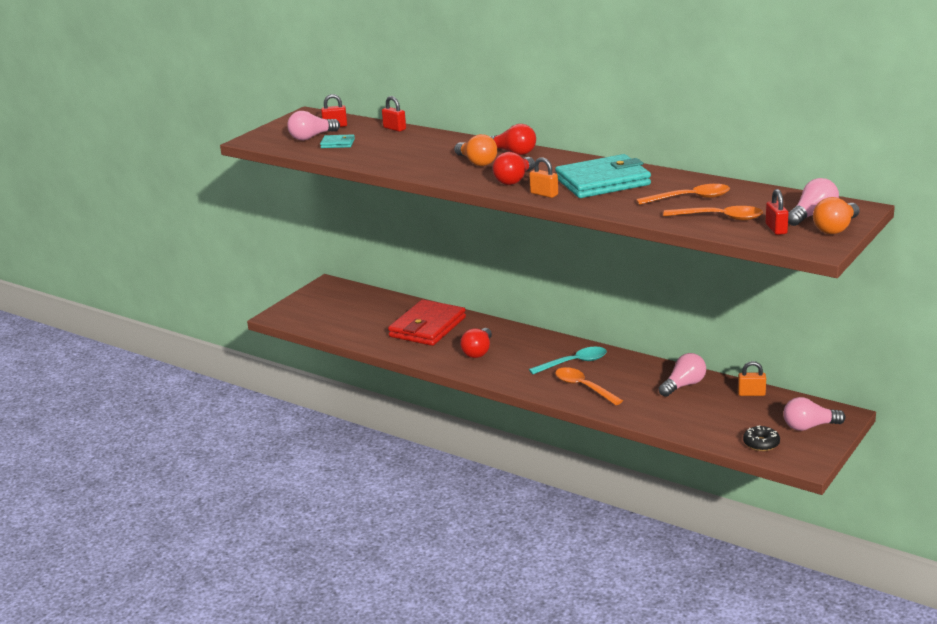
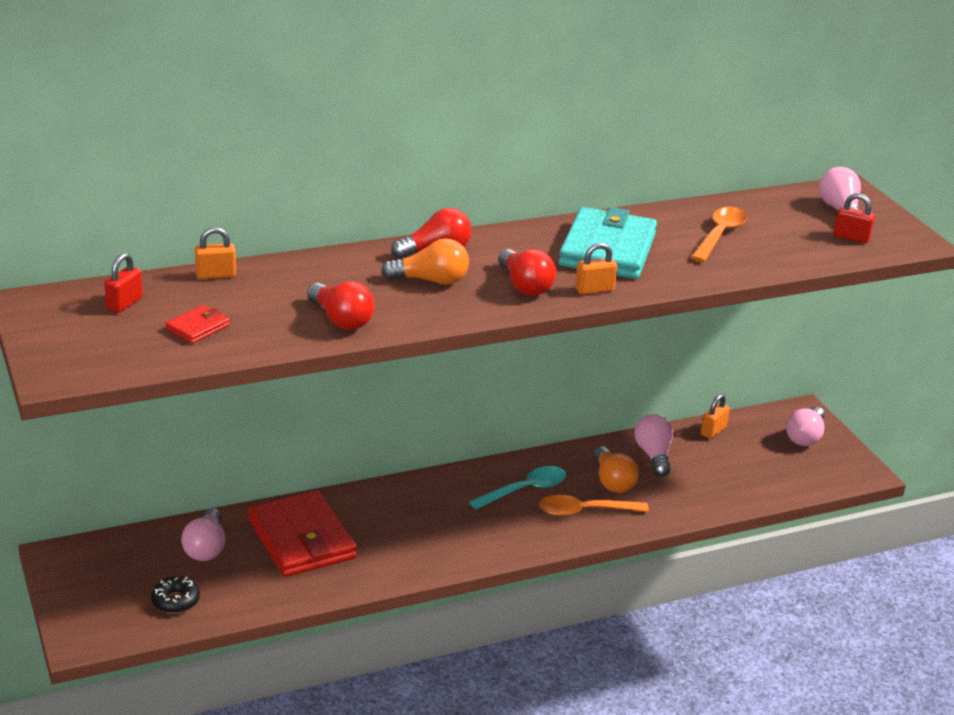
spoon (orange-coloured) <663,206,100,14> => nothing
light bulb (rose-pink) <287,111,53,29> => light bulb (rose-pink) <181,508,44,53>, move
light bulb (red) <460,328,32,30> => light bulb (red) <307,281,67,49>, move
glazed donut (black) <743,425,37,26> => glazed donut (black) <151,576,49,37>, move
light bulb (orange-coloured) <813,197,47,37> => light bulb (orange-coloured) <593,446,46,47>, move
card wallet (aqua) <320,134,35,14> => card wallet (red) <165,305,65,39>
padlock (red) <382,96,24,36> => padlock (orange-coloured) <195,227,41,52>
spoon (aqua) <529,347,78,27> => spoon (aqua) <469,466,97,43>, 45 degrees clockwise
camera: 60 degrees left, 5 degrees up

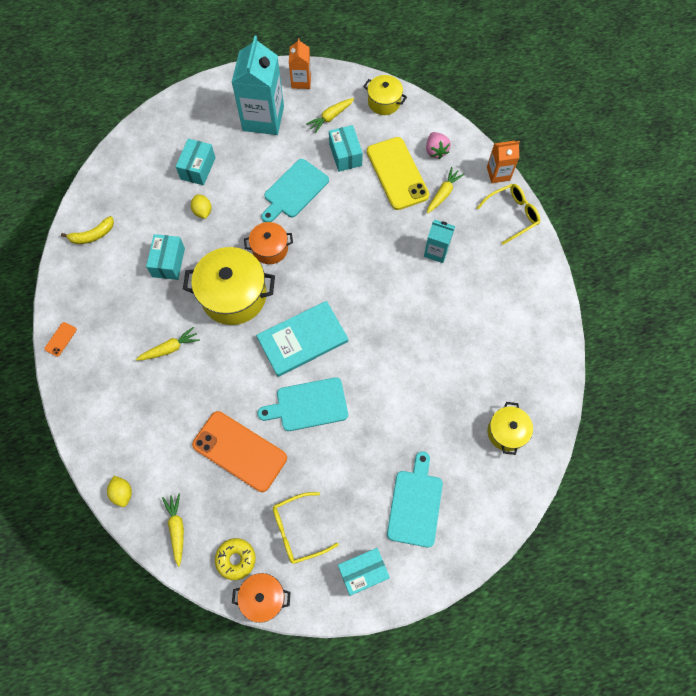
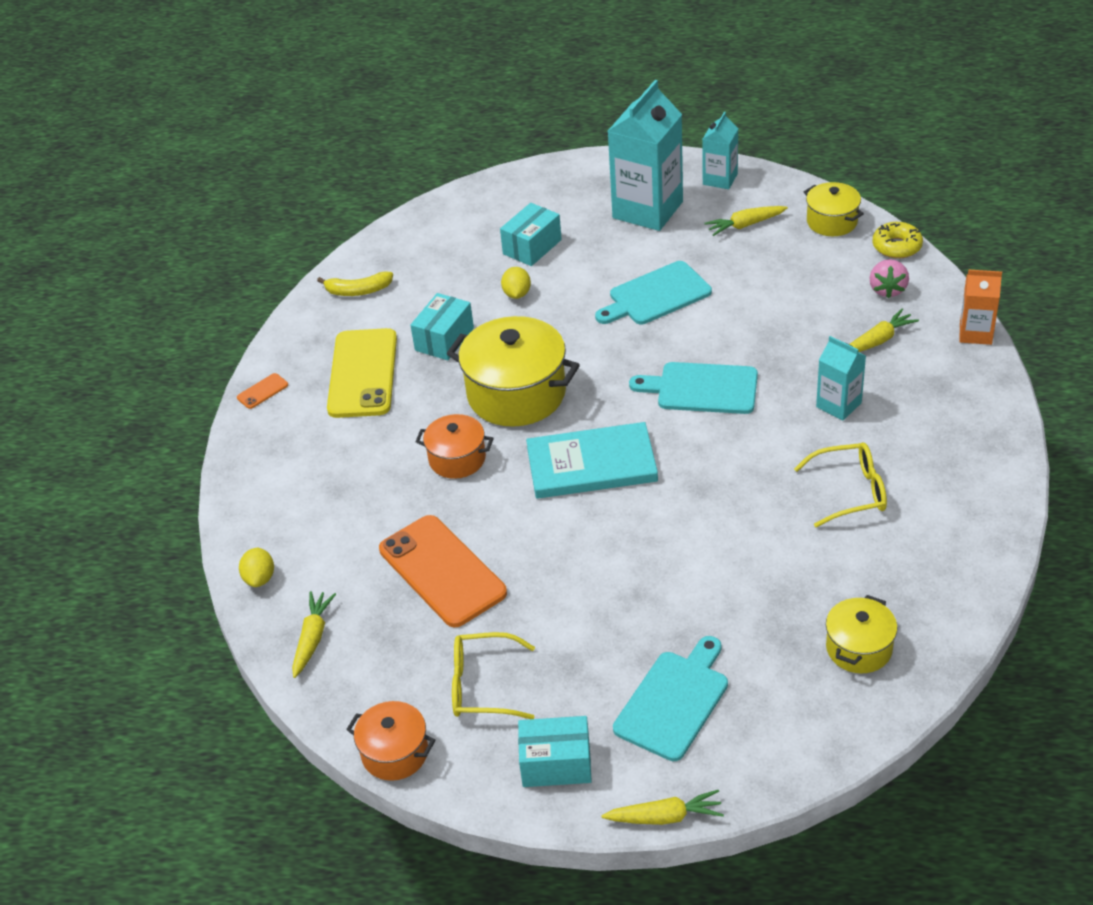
package (aqua) <329,125,34,47> => nothing
carrot (bright yellow) <136,327,64,34> => carrot (bright yellow) <601,790,123,35>, move
glazed donut (bright yellow) <215,538,41,42> => glazed donut (bright yellow) <872,222,51,37>, move
pot (orange-coloured) <244,222,49,42> => pot (orange-coloured) <415,414,78,65>, move
chopping board (aqua) <257,377,91,54> => chopping board (aqua) <629,362,129,52>, move
smartphone (bright yellow) <367,137,62,73> => smartphone (bright yellow) <327,328,70,90>, move
glasses (bright yellow) <477,184,63,61> => glasses (bright yellow) <794,443,93,84>, move
carton (orange-coloured) <289,38,22,51> => carton (aqua) <702,112,37,77>
camera: 25 degrees right, 25 degrees down

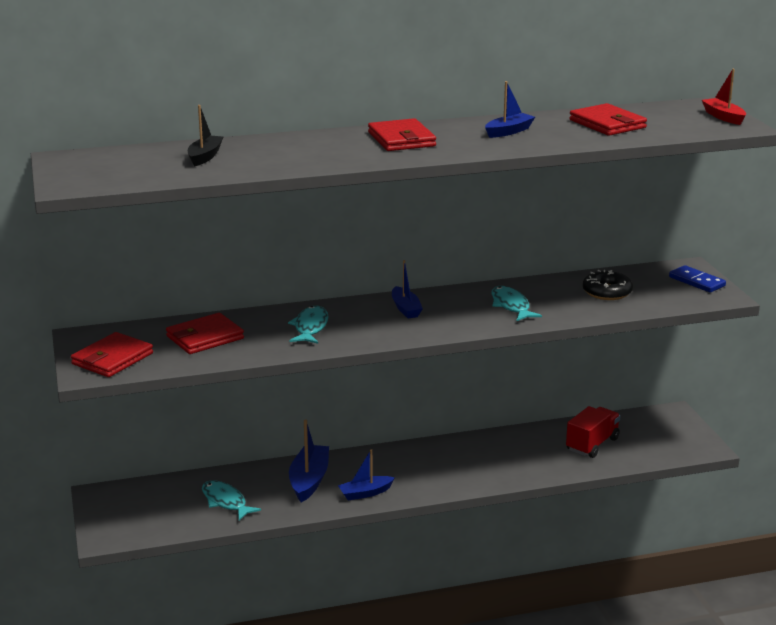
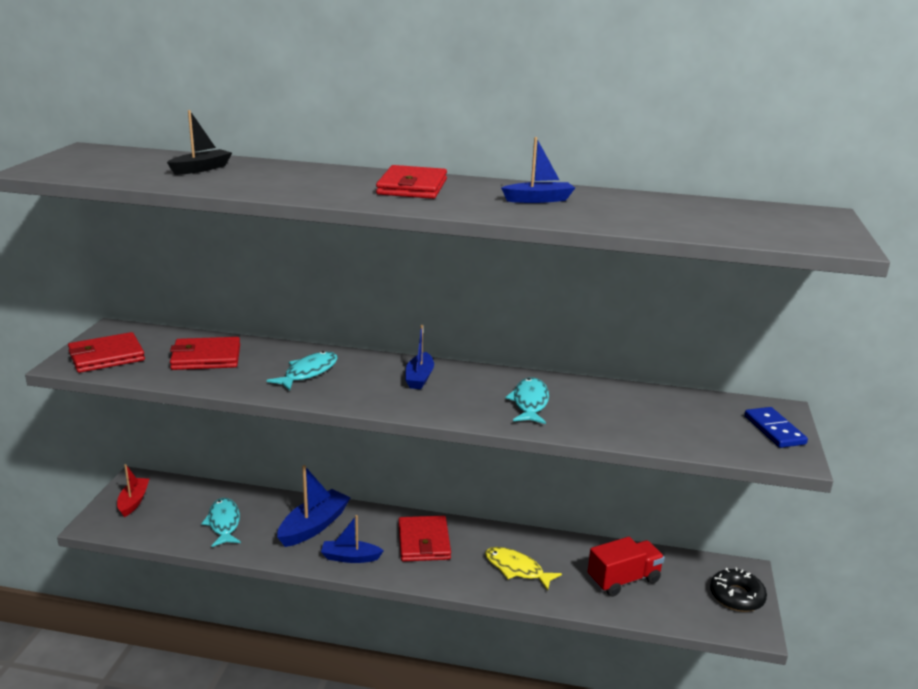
nothing => fish (bright yellow) <485,547,77,44>
card wallet (red) <569,103,78,33> => card wallet (red) <398,516,53,46>, move
glazed donut (black) <583,270,50,30> => glazed donut (black) <710,567,57,45>, move
sailboat (red) <702,69,44,56> => sailboat (red) <117,464,32,53>, move
camera: 25 degrees right, 0 degrees up

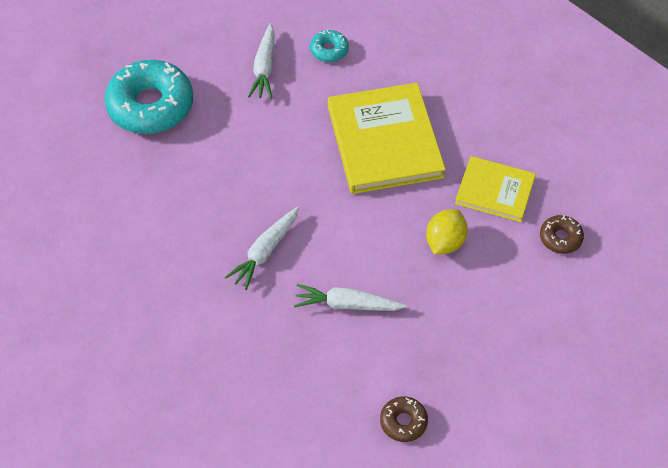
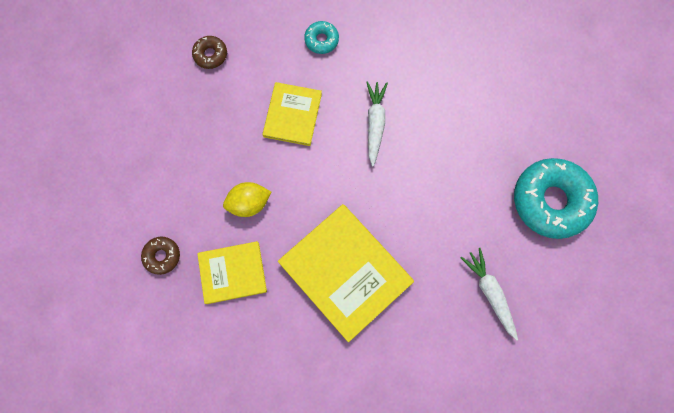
glazed donut (aqua) <310,30,39,32> => glazed donut (aqua) <304,21,35,33>, move
carrot (snow-white) <294,284,113,27> => hardcover (bright yellow) <262,82,60,64>
citrus fruit (bright yellow) <426,209,42,46> => citrus fruit (bright yellow) <223,182,48,35>, 75 degrees clockwise
camera: 150 degrees right, 20 degrees up

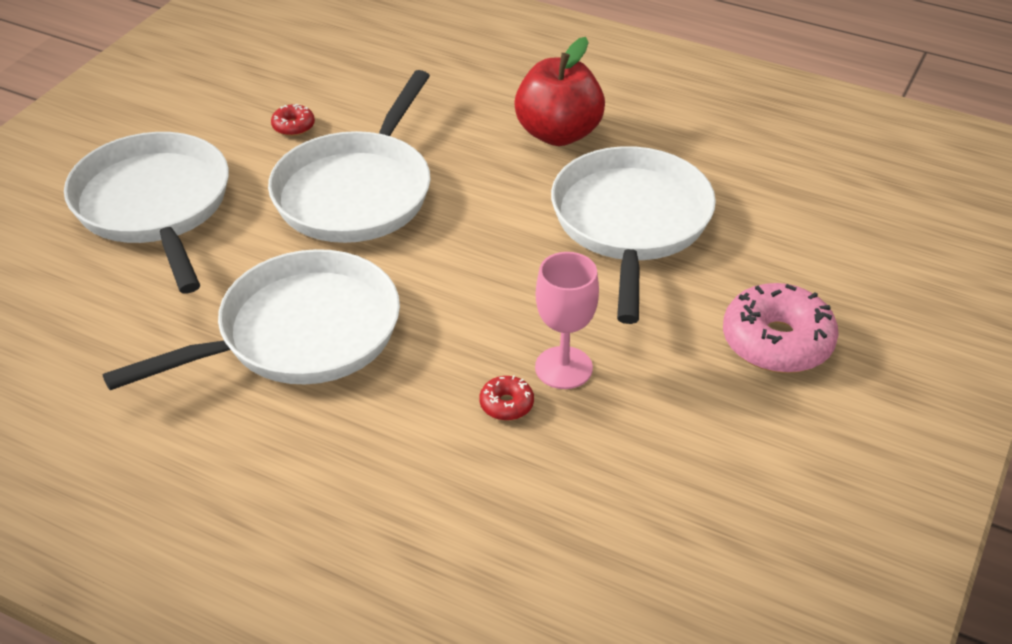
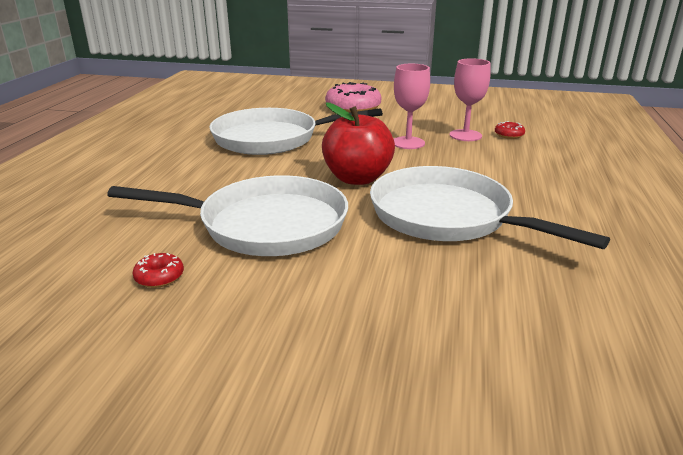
pan (snow-white) <64,132,165,162> => nothing
nothing => goblet (rose-pink) <449,58,41,83>
glazed donut (red) <479,375,55,46> => glazed donut (red) <495,121,30,18>, move
toy apple (red) <514,37,91,109> => toy apple (red) <322,102,73,83>, move
camera: 105 degrees left, 15 degrees down

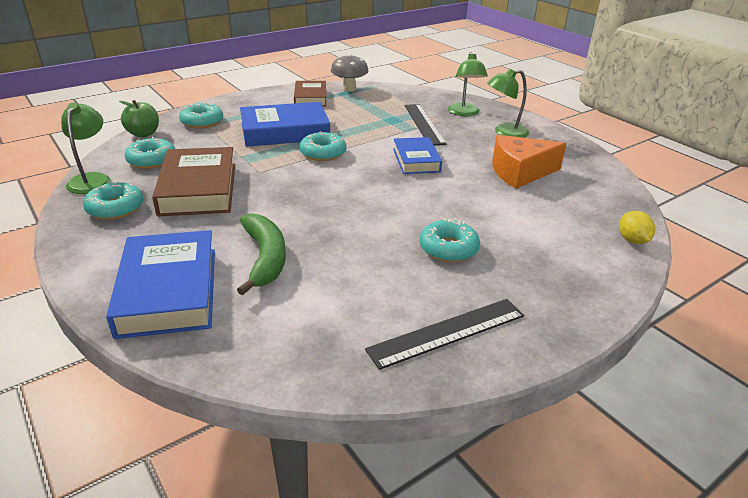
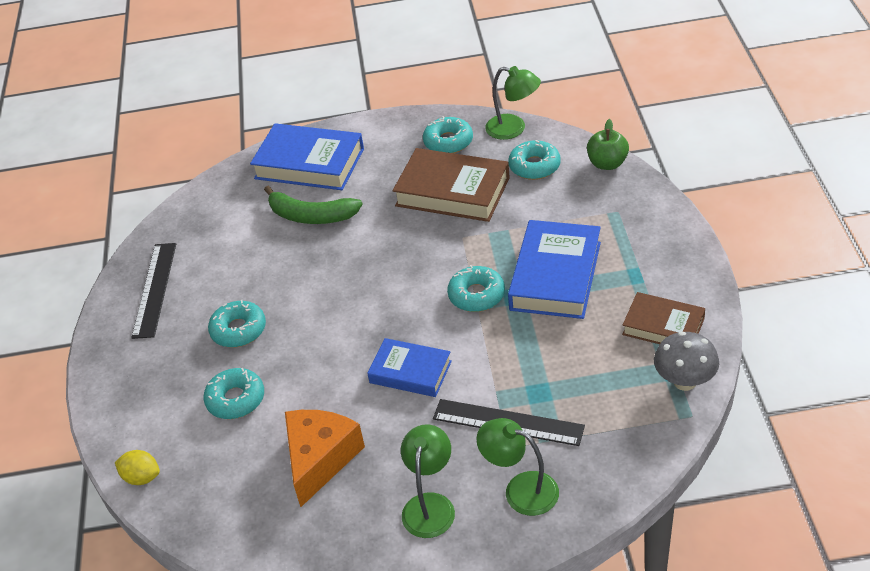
glazed donut (aqua) <179,103,44,26> => glazed donut (aqua) <203,368,61,51>, move
camera: 125 degrees right, 10 degrees up

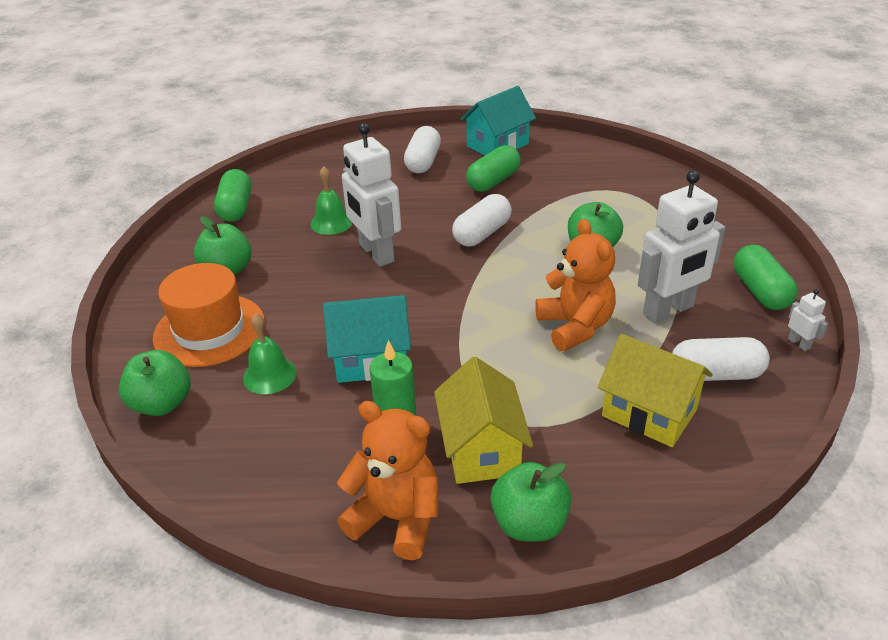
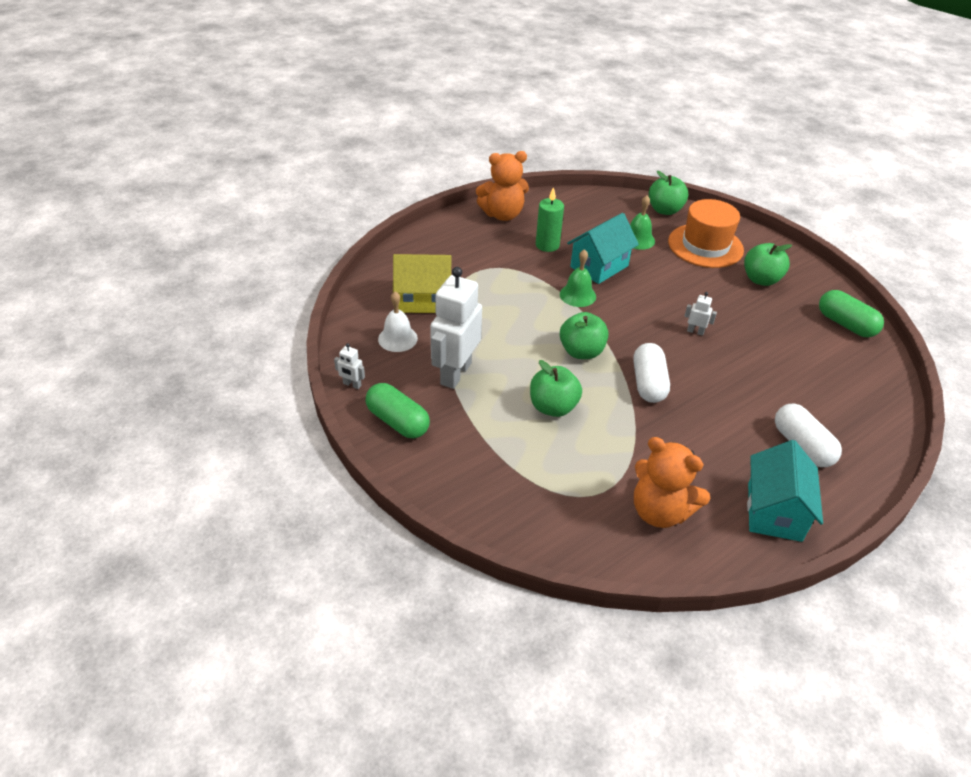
cottage (bright yellow) <434,357,99,127> => nothing
pill (leaf-green) <466,145,55,47> => nothing
school bell (leaf-green) <311,166,41,69> => school bell (leaf-green) <560,249,36,58>, move
toy apple (leaf-green) <490,462,81,80> => toy apple (leaf-green) <560,312,49,47>, move
teddy (orange-coloured) <535,219,81,132> => teddy (orange-coloured) <634,437,76,91>, move
pill (snow-white) <672,337,98,44> => school bell (snow-white) <378,292,40,60>
toy robot (snow-white) <342,123,59,144> => toy robot (snow-white) <684,292,33,44>, x0.41
camera: 140 degrees right, 5 degrees up

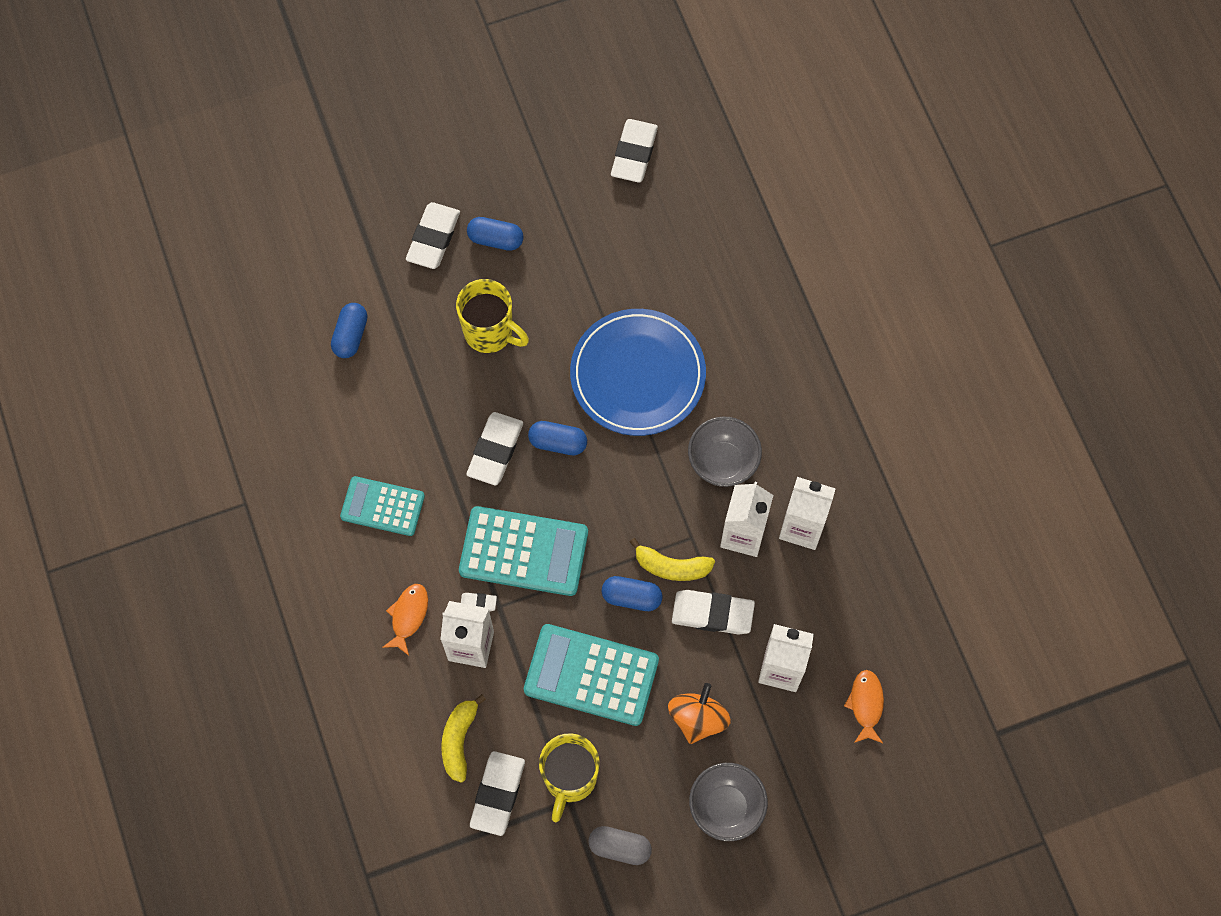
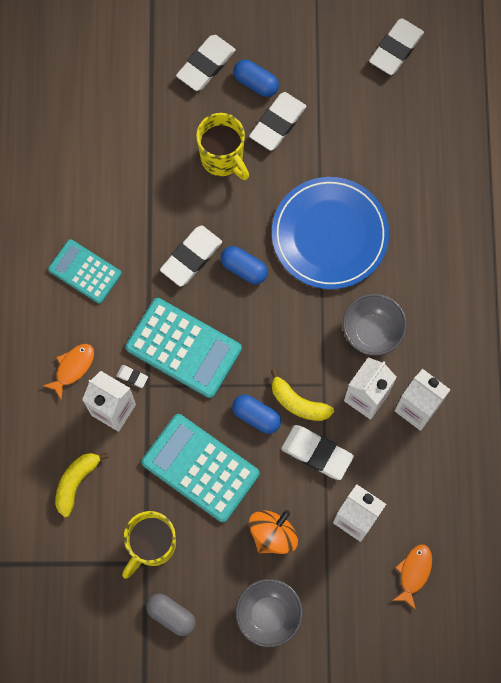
pill (cobalt) <331,303,37,55> => nothing
eraser (snow-white) <470,751,55,85> => eraser (snow-white) <249,92,57,59>, move
camera: 20 degrees right, 5 degrees up

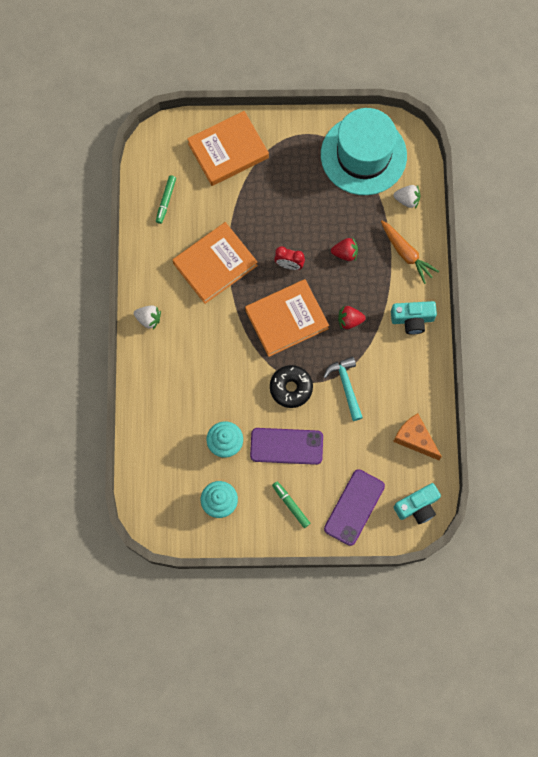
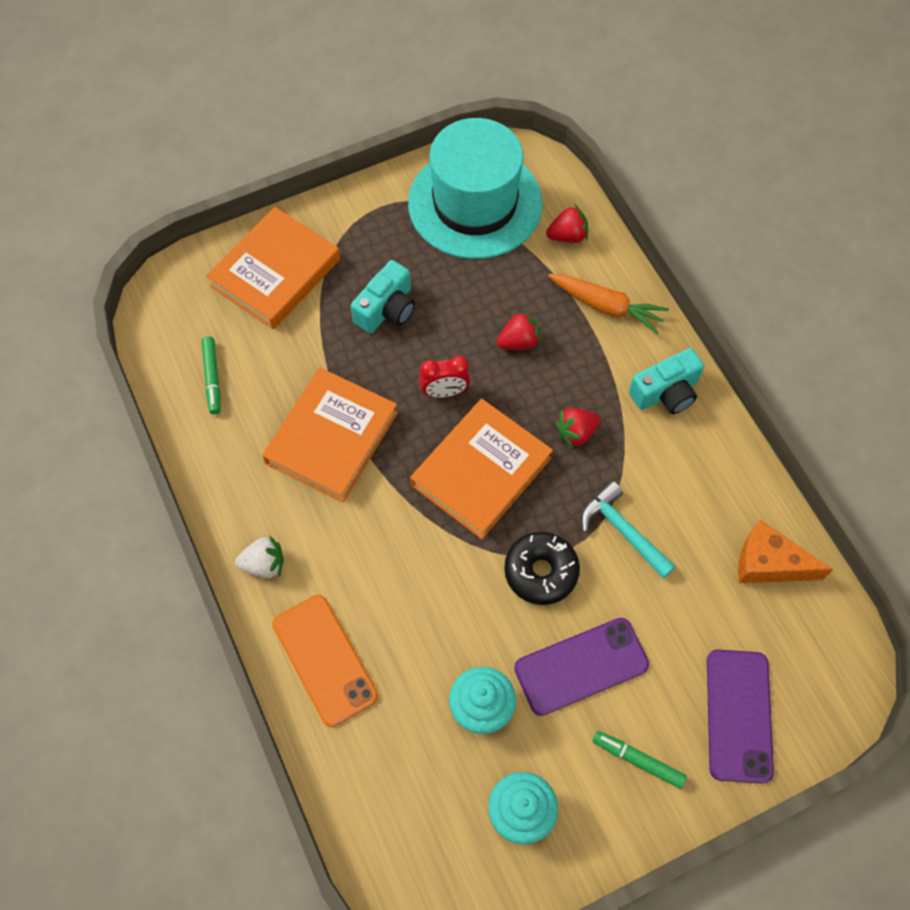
nothing => smartphone (orange-coloured) <272,595,106,132>
camera (aqua) <394,483,47,41> => camera (aqua) <351,260,64,73>, move
strawberry (snow-white) <393,185,27,24> => strawberry (red) <546,205,42,38>
camera: 25 degrees left, 10 degrees down

